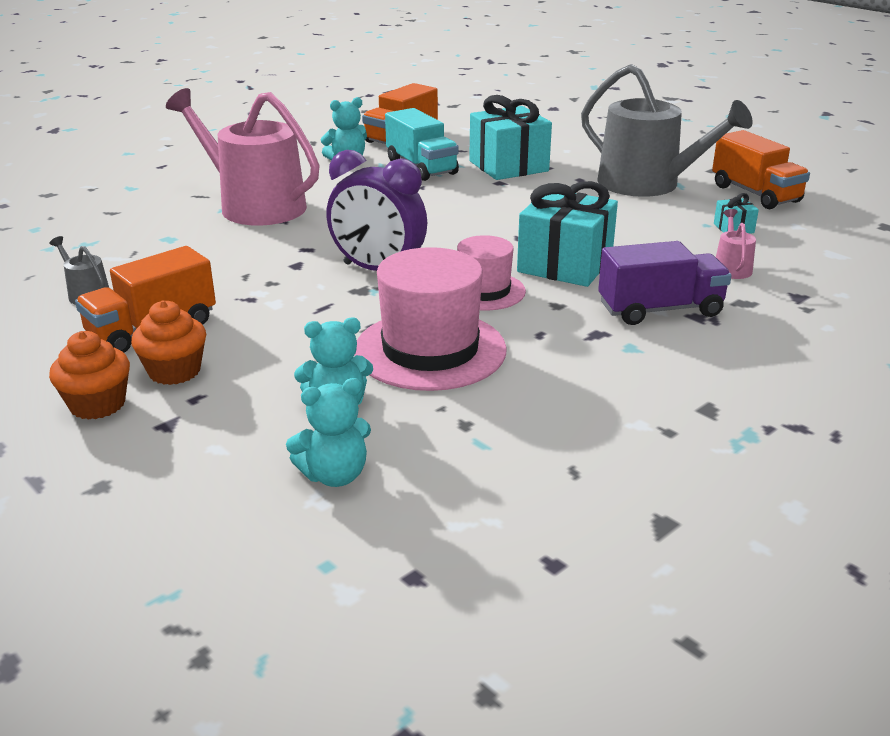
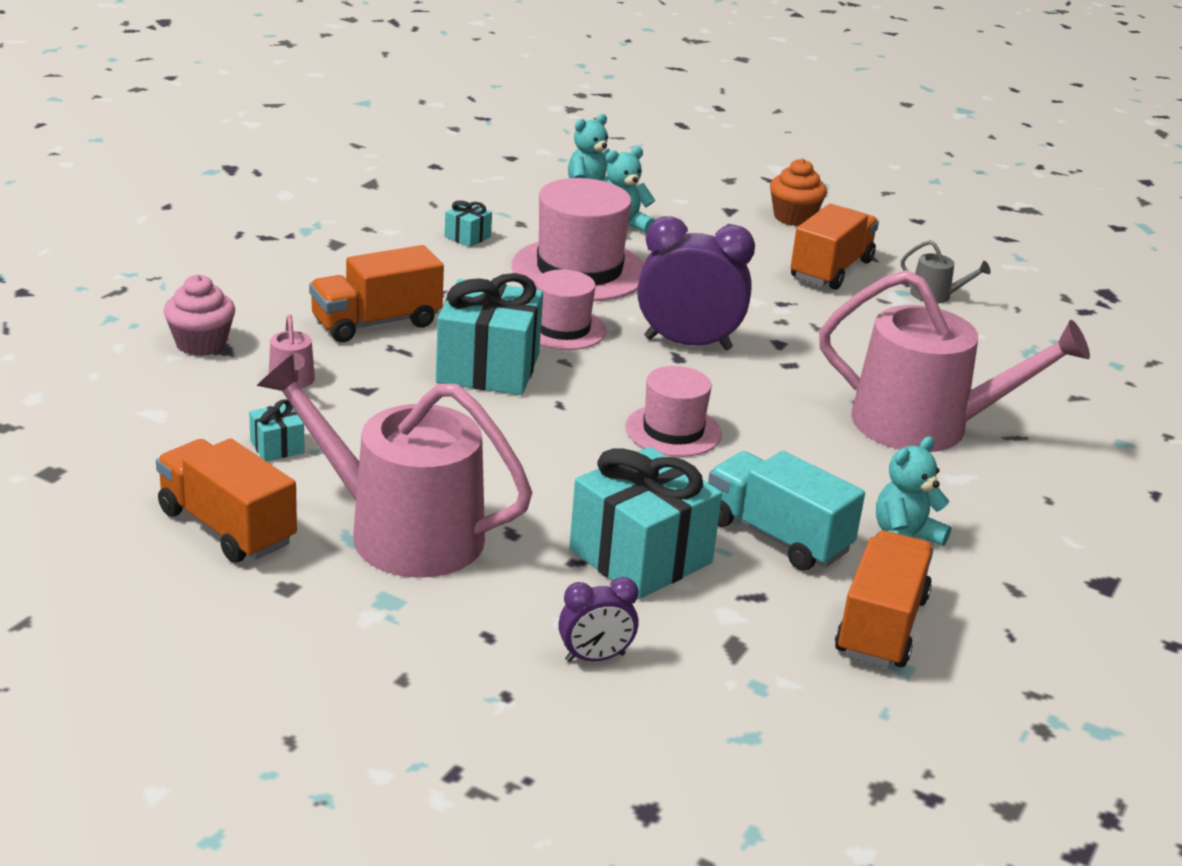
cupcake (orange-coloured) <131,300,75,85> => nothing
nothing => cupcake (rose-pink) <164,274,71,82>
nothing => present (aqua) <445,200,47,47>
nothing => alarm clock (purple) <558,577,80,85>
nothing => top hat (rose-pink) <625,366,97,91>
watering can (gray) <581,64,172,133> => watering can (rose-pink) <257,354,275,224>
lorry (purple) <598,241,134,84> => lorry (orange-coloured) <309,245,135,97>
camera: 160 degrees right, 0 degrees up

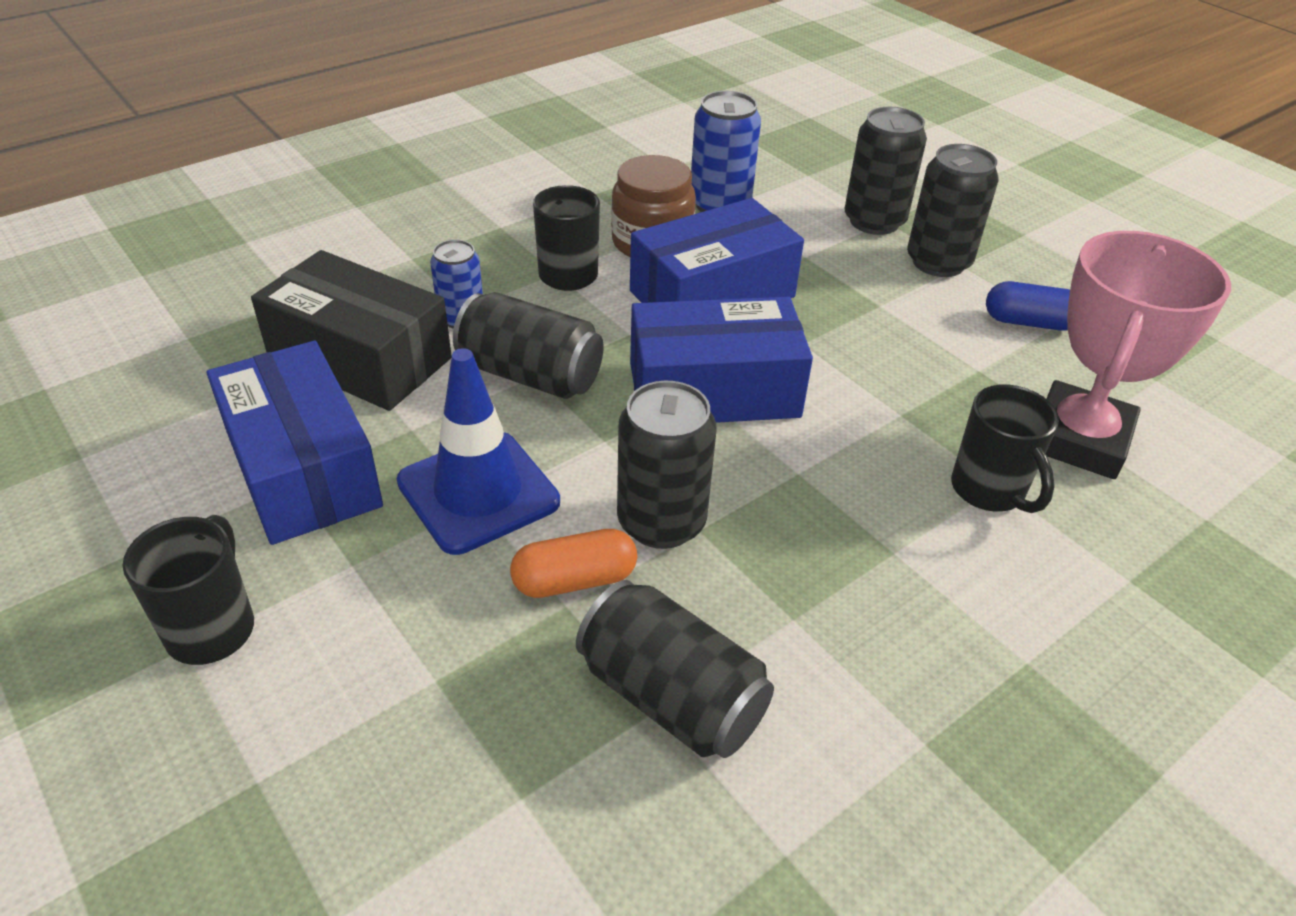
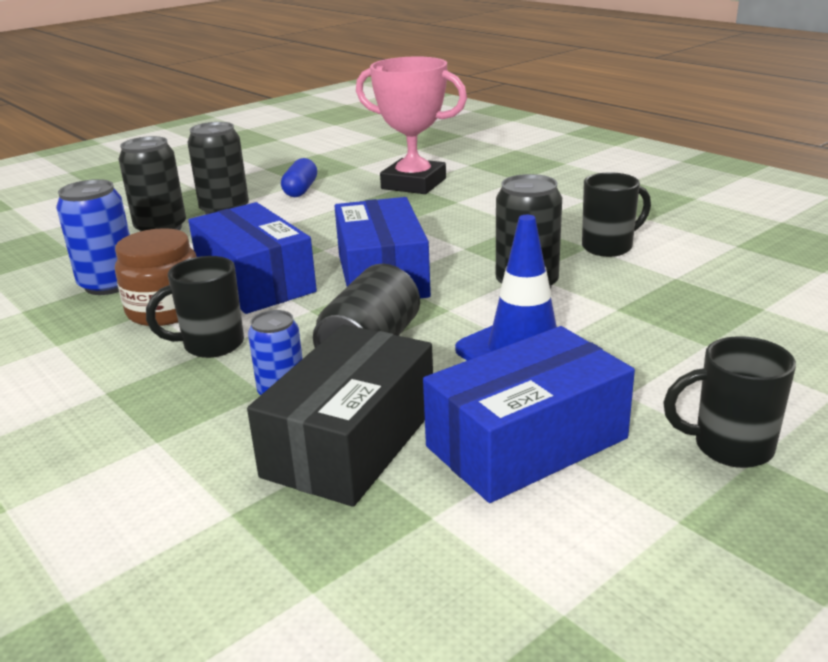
pill (orange-coloured) <510,529,127,69> => nothing
can (black) <576,580,198,178> => nothing
mug (black) <951,385,108,128> => mug (black) <582,173,69,84>, move
camera: 90 degrees left, 15 degrees down

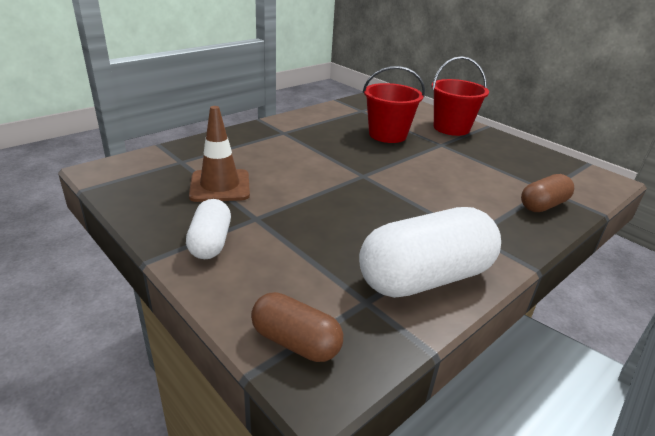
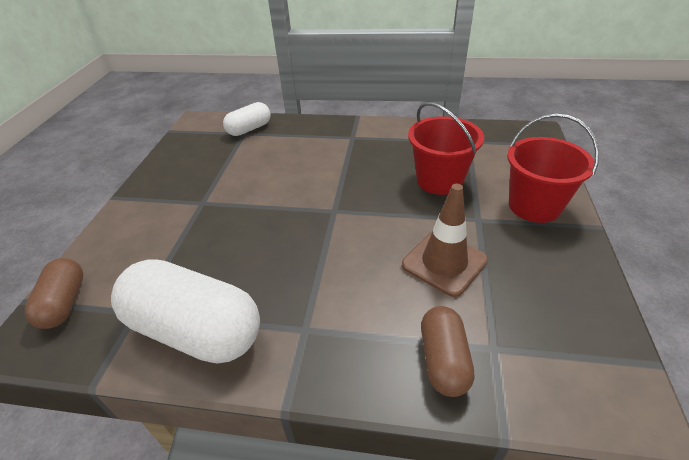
pill (snow-white) <186,199,45,60> => pill (snow-white) <223,102,48,34>, move
traffic cone (russet) <189,106,61,96> => traffic cone (russet) <402,184,86,113>, move
pill (russet) <521,174,53,38> => pill (russet) <421,306,53,91>, 75 degrees clockwise
camera: 55 degrees right, 10 degrees up

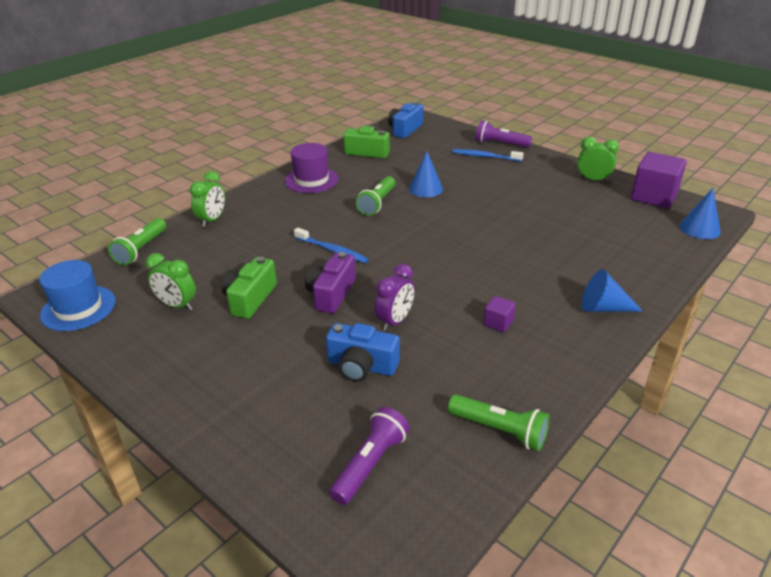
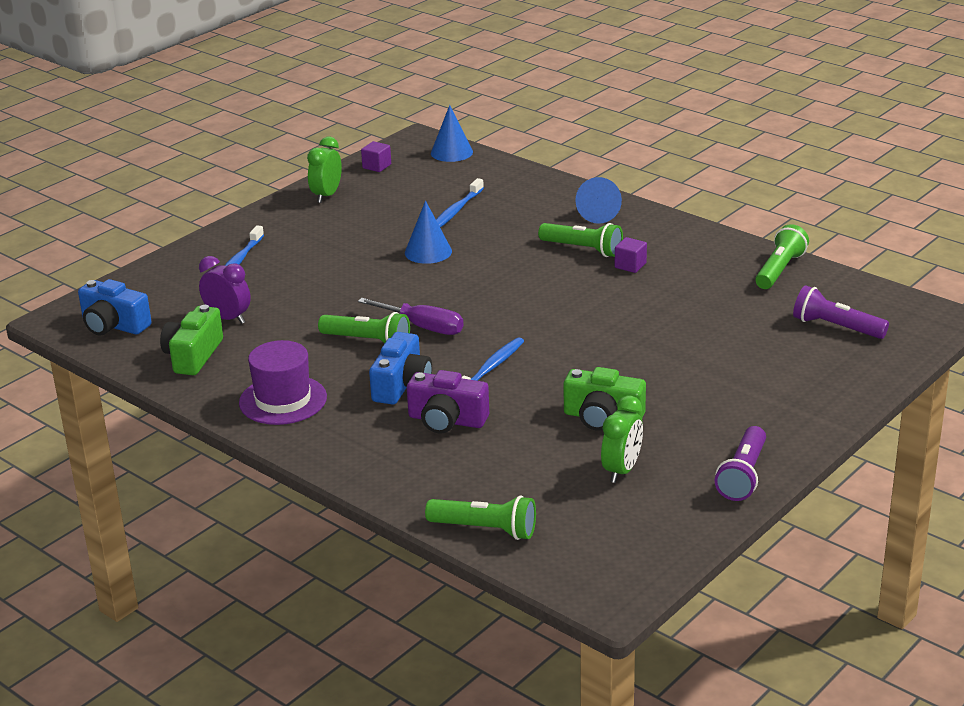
top hat (cobalt) <39,260,77,71> => nothing
alarm clock (leaf-green) <190,171,35,56> => nothing
nothing => hand screwdriver (purple) <358,298,106,37>
nothing => tooth brush (cobalt) <436,178,48,50>
nothing => pocket torch (leaf-green) <538,223,85,34>
camera (purple) <305,252,51,61> => camera (purple) <407,370,82,64>, move
camera (cobalt) <326,323,74,59> => camera (cobalt) <369,332,63,73>, move
alarm clock (purple) <375,264,40,67> => alarm clock (purple) <199,256,52,68>, move
solid cone (cobalt) <409,151,34,46> => solid cone (cobalt) <405,200,47,64>, move
pocket torch (purple) <476,120,56,28> => pocket torch (purple) <715,426,51,75>, move
block (purple) <631,152,56,56> => block (purple) <361,141,30,31>, x0.47
camera: 90 degrees left, 5 degrees down

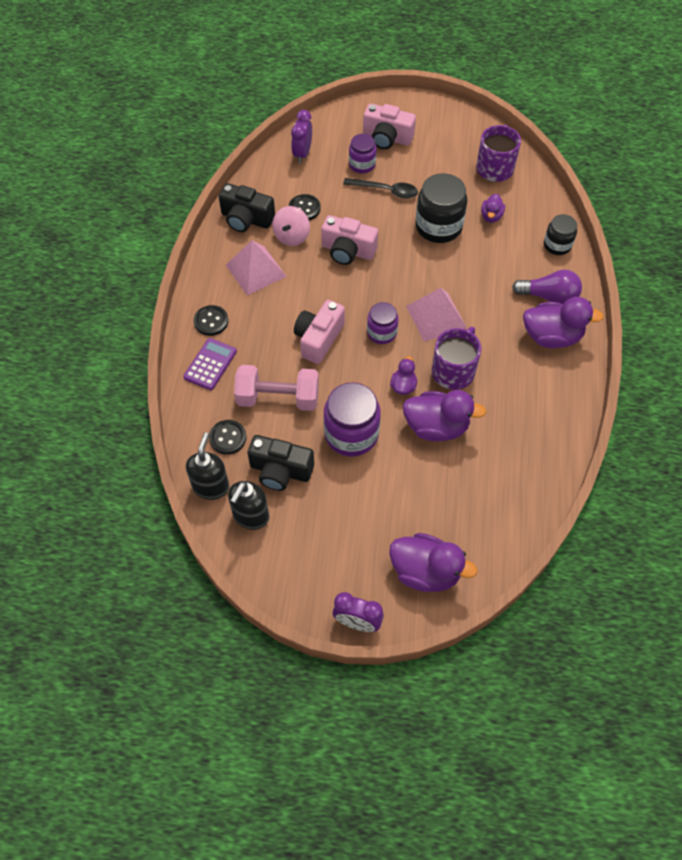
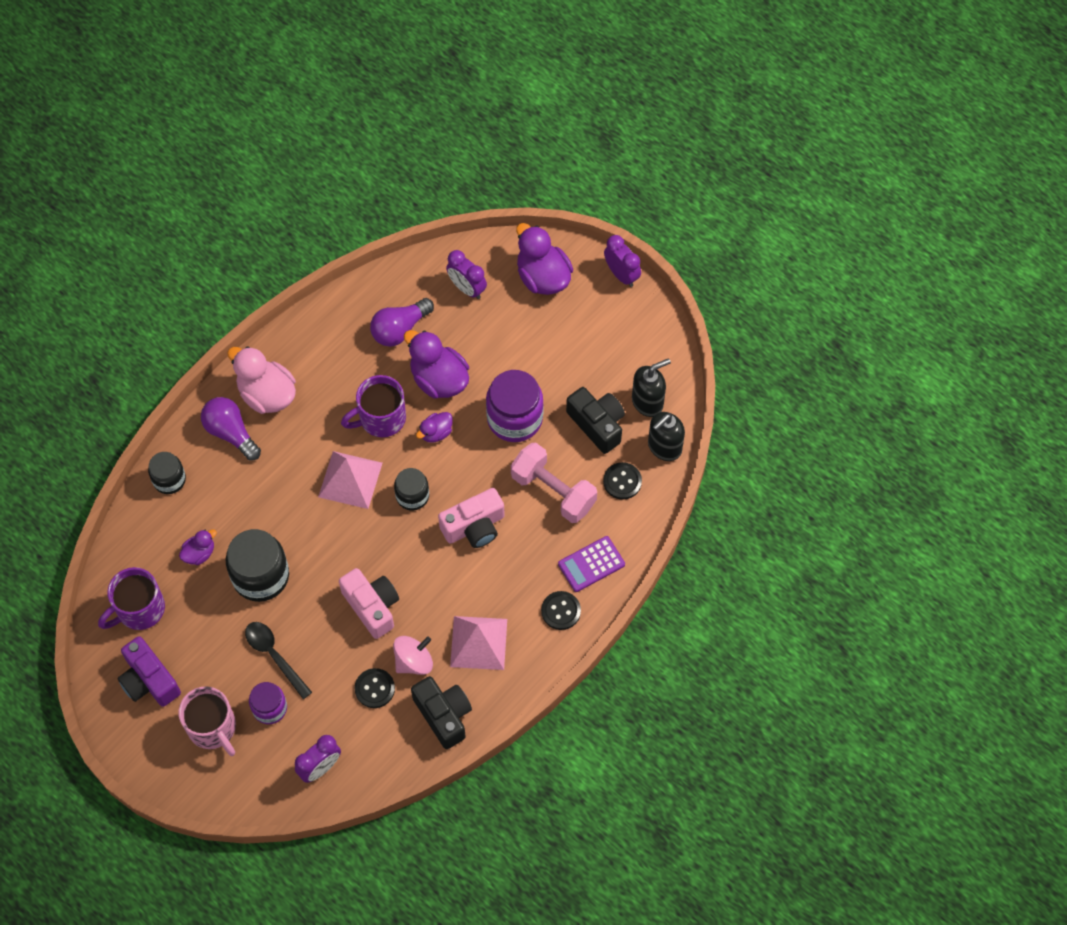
nothing => camera (purple) <117,636,64,71>
nothing => light bulb (purple) <370,298,64,49>
nothing => alarm clock (purple) <446,250,41,49>
camera (rose-pink) <363,104,53,45> => mug (rose-pink) <179,686,57,70>
preserve jar (purple) <367,302,31,42> => preserve jar (black) <394,468,35,43>
duck (purple) <523,297,81,51> => duck (rose-pink) <227,346,69,68>
camera: 145 degrees left, 5 degrees up

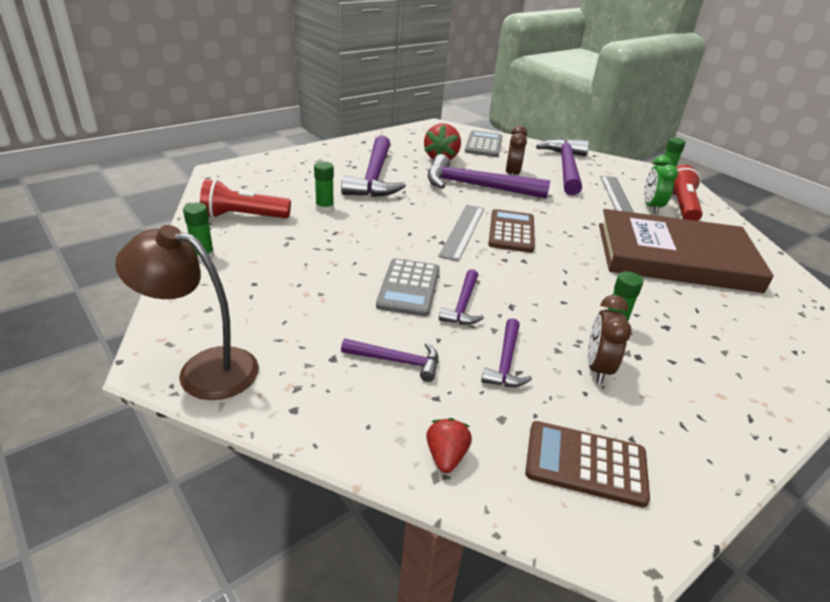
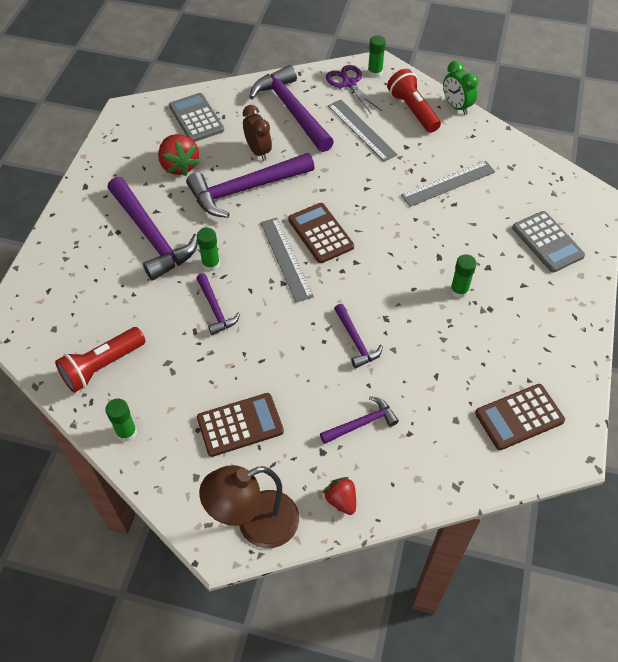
alarm clock (russet) <588,295,44,89> => nothing
nothing => calculator (russet) <197,393,87,64>
nothing => pair of scissors (purple) <326,65,56,49>
glue (leaf-green) <314,161,20,52> => glue (leaf-green) <197,228,23,43>, move
calculator (gray) <376,258,63,59> => calculator (gray) <512,211,73,61>, move
strawberry (red) <426,418,46,55> => strawberry (red) <324,477,32,38>, move
carpenter's hammer (purple) <481,318,51,69> => carpenter's hammer (purple) <196,273,44,62>, move
alarm clock (leaf-green) <644,155,34,59> => alarm clock (leaf-green) <443,61,35,54>, move
hardcover (russet) <599,209,175,84> => measuring stick (gray) <401,161,94,46>
camera: 35 degrees left, 20 degrees up

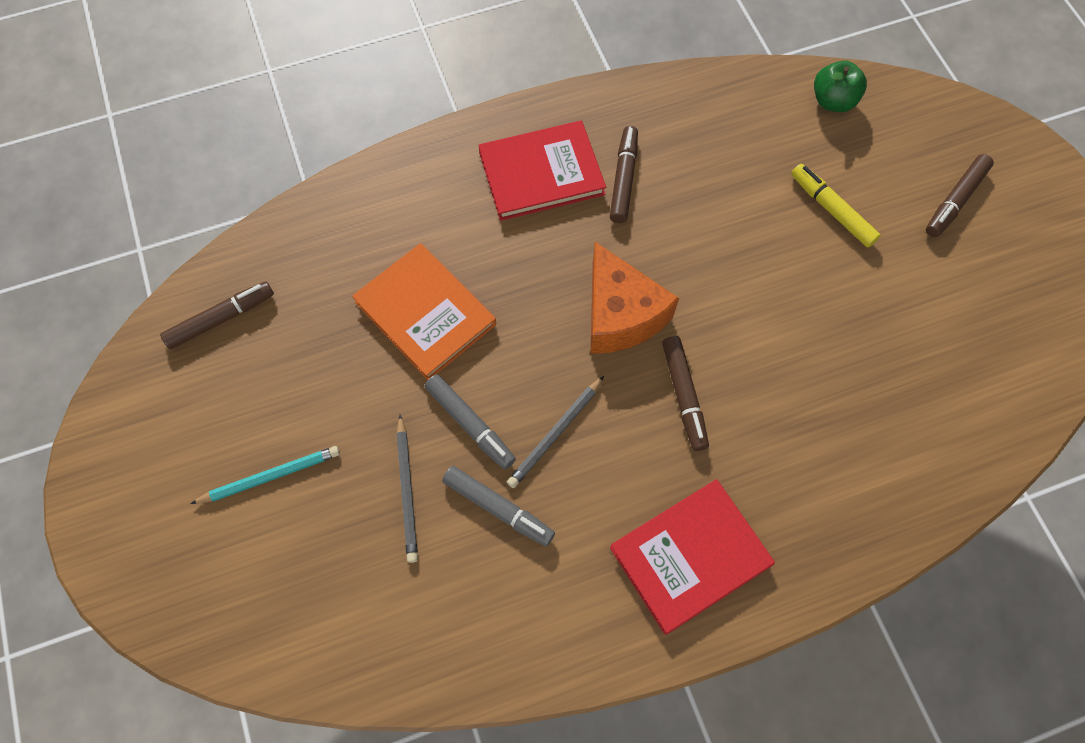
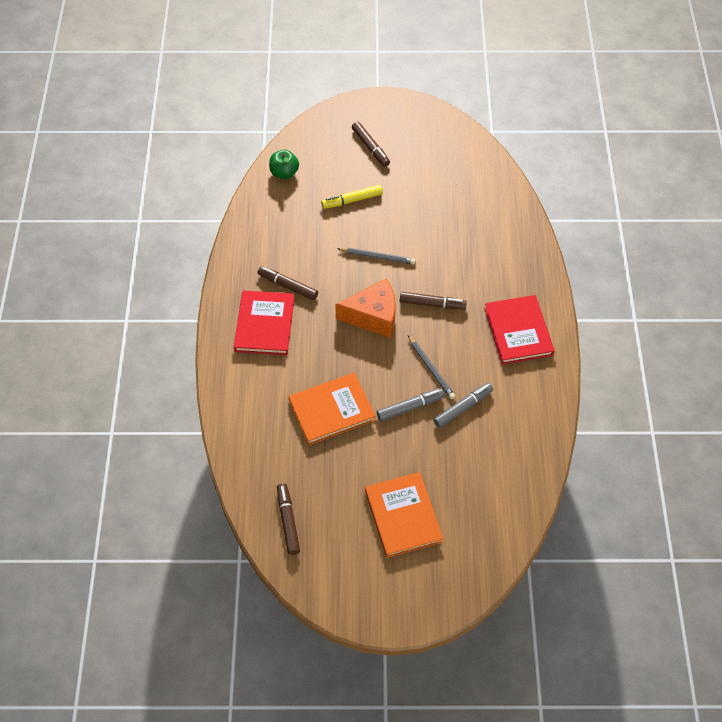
wooden pencil (gray) <396,415,22,148> => wooden pencil (gray) <337,248,78,16>, move
wooden pencil (aqua) <190,446,150,58> => hardcover (orange-coloured) <365,472,78,86>
camera: 70 degrees left, 10 degrees down

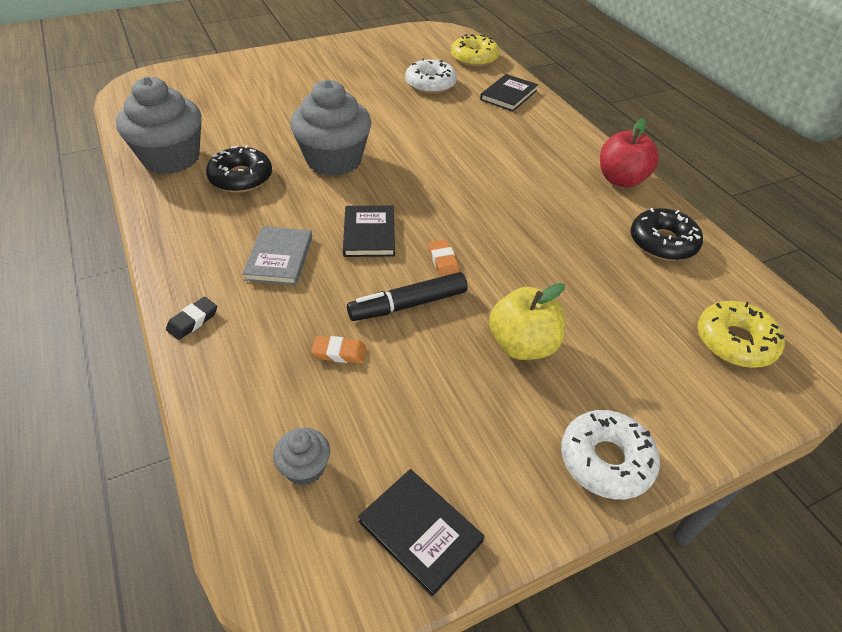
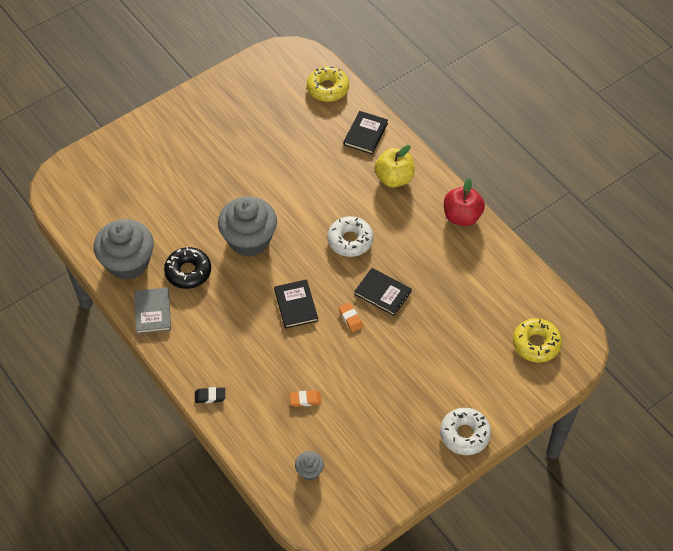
felt pen (black) <347,272,120,49> => nothing
glazed donut (black) <630,208,73,53> => nothing
hardcover (gray) <242,226,70,59> => hardcover (gray) <134,287,37,47>, move
hardcover (black) <358,469,127,127> => hardcover (black) <354,268,58,48>, move
glazed donut (snow-white) <405,58,52,36> => glazed donut (snow-white) <327,216,47,41>, move
toy apple (bright yellow) <489,283,76,77> => toy apple (bright yellow) <374,145,41,42>, move
eraser (black) <166,297,51,43> => eraser (black) <195,387,30,16>, 60 degrees clockwise
camera: 10 degrees left, 10 degrees up

